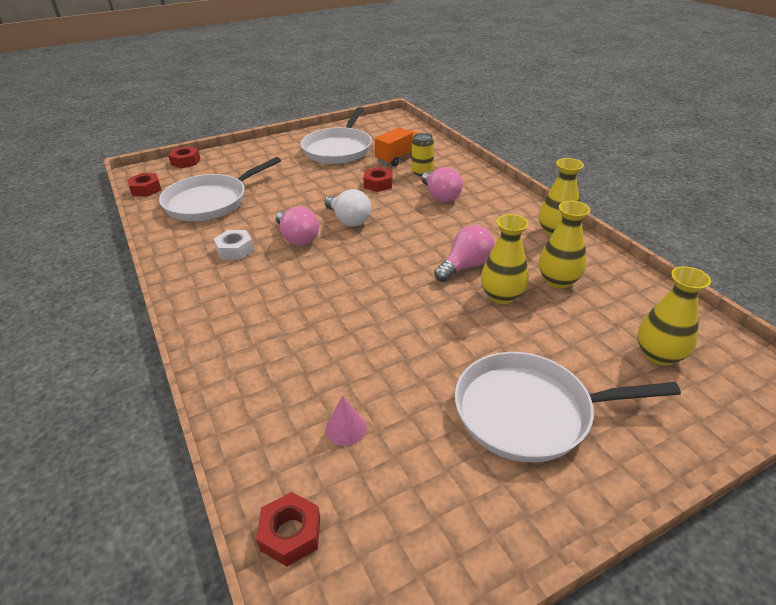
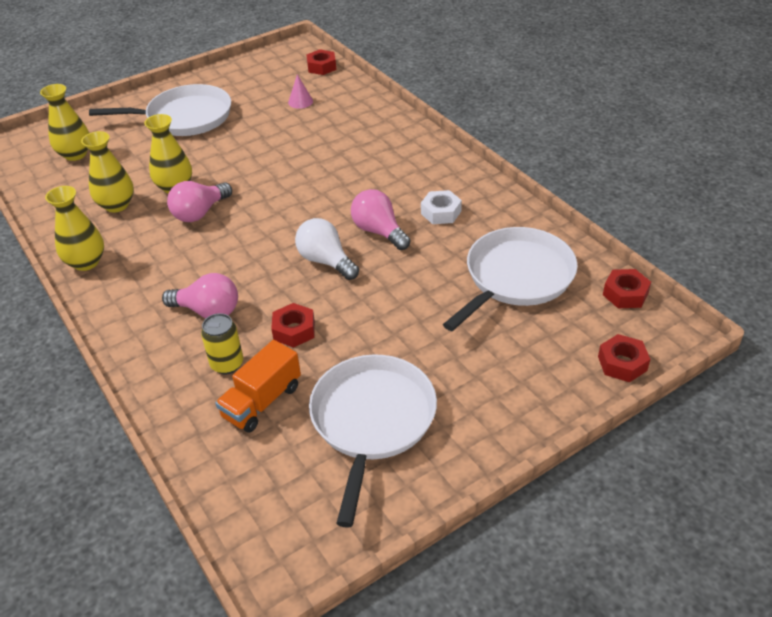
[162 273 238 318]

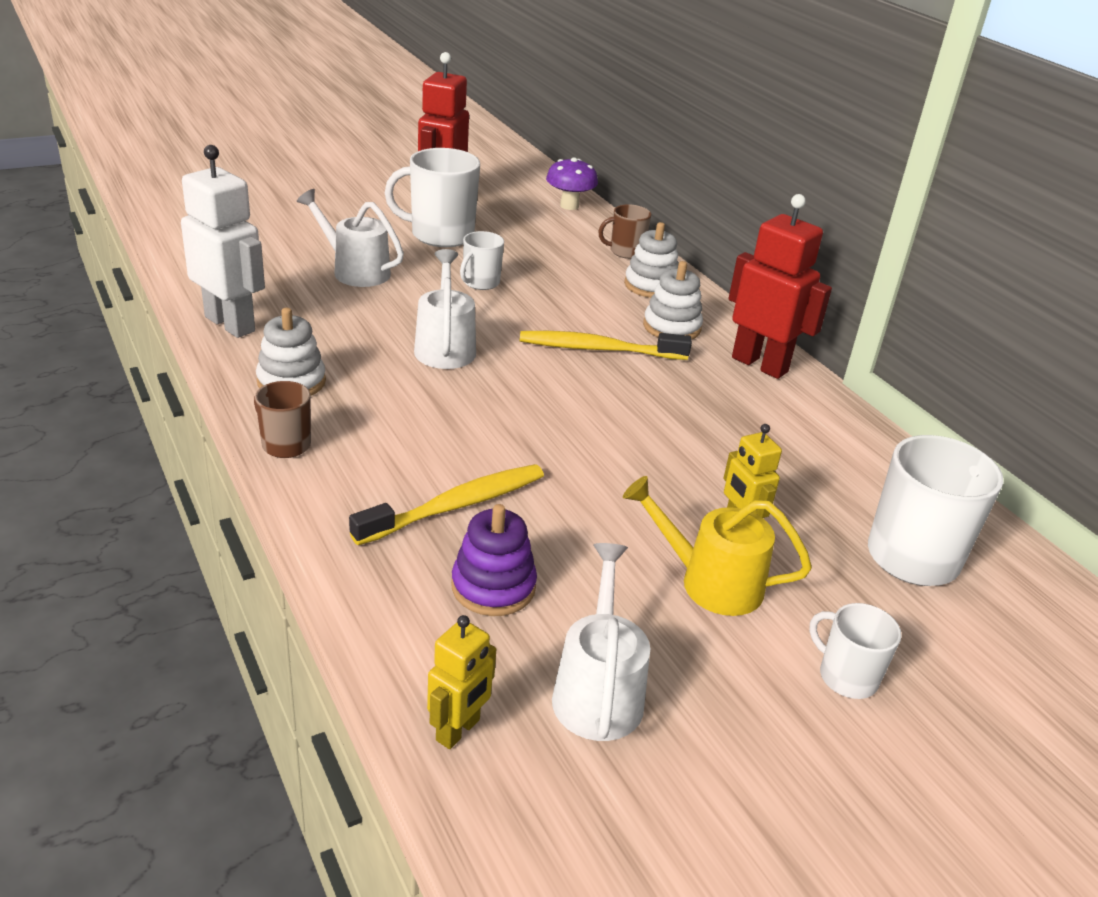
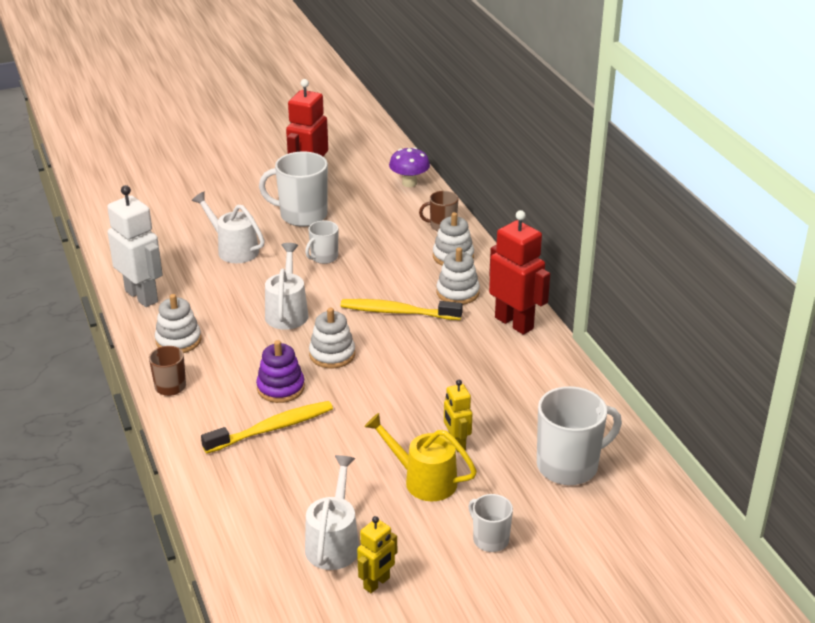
[309 308 355 368]
[357 516 397 593]
[256 340 305 403]

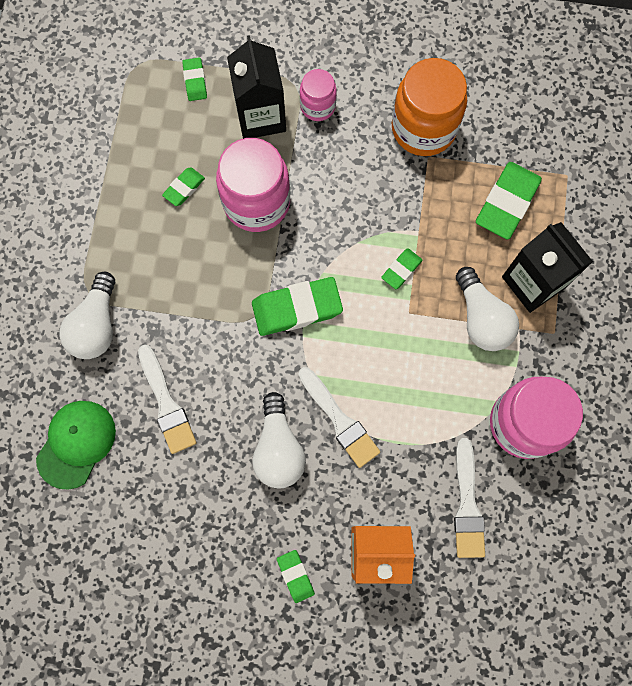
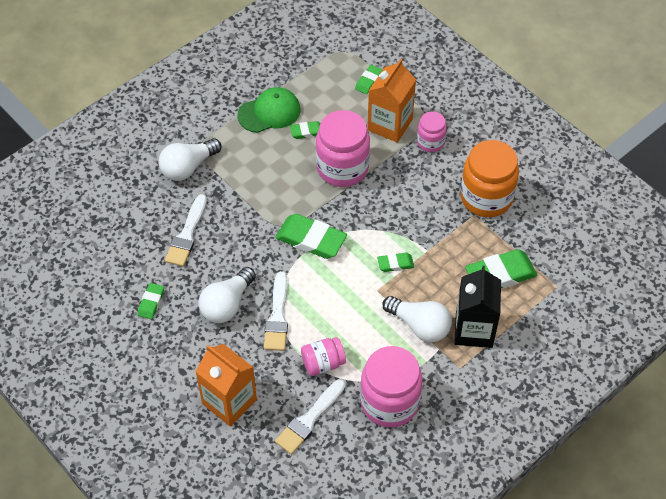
[301 337 346 376]
[237 87 300 133]
[138 283 164 319]
[367 59 416 143]
[382 296 452 342]

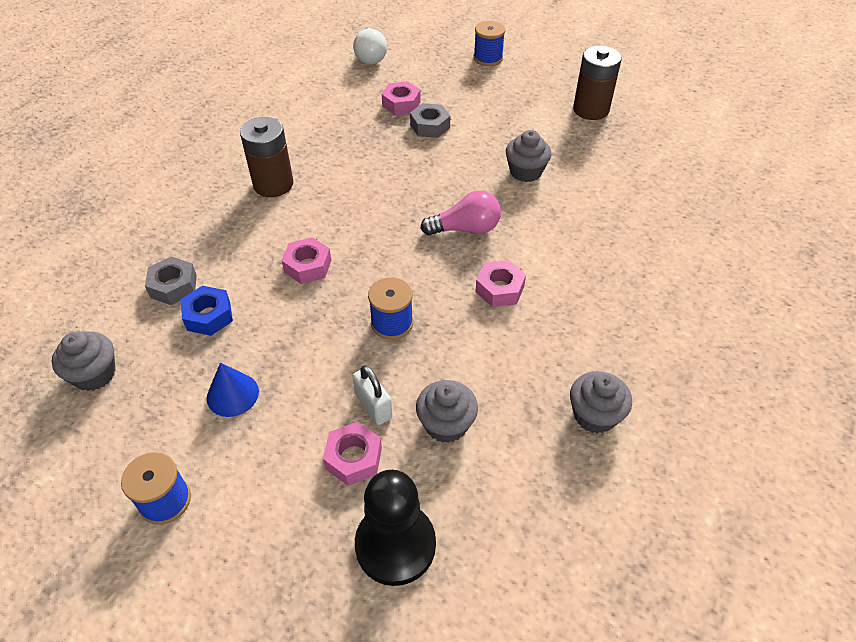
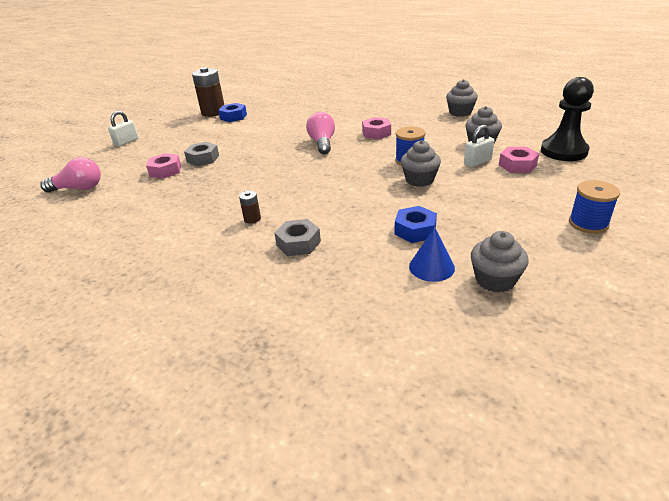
[281 237 331 284] (first image)
[218 103 247 122]
[274 219 321 256]
[409 227 455 282]
[401 140 441 187]
[108 111 139 147]
[40 157 101 193]
[239 191 261 224]

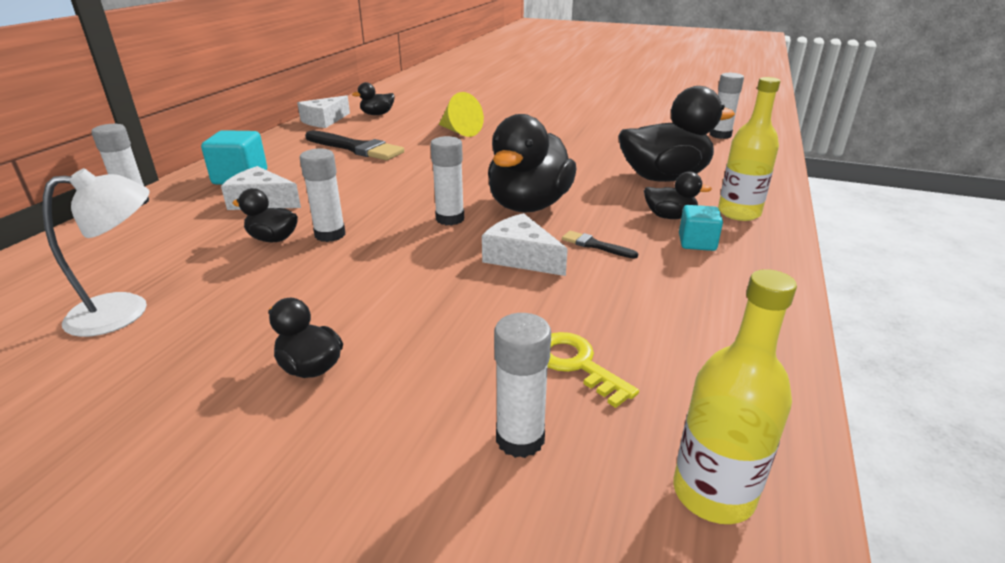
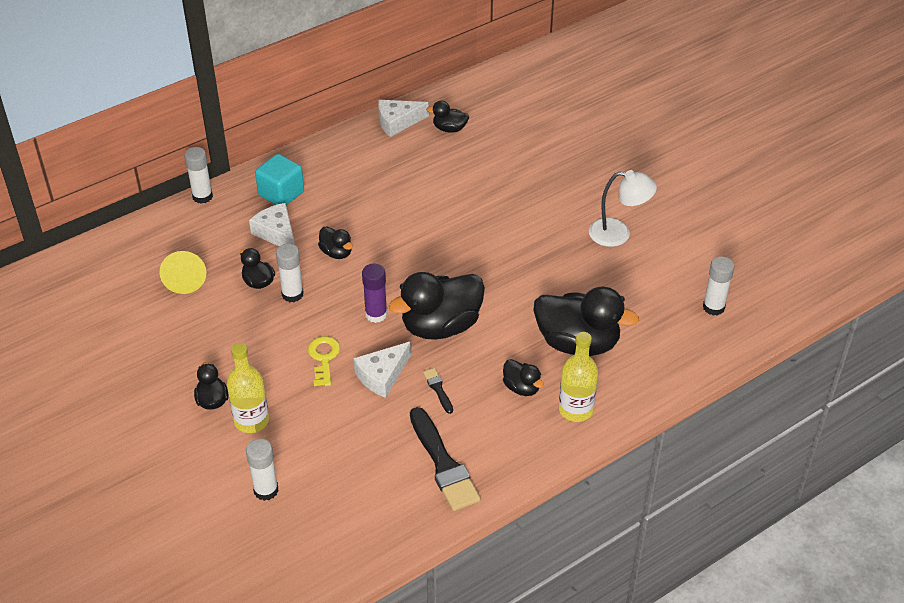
[679 205 723 251] (first image)
[318 226 353 259]
[589 170 657 247]
[410 407 481 511]
[159 251 207 294]
[308 336 340 386]
[227 343 269 433]
[362 264 387 323]
[354 341 411 398]

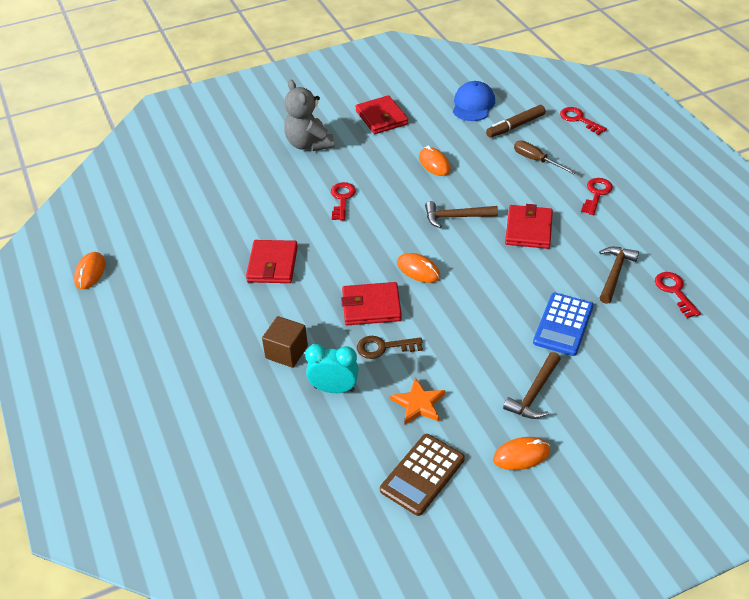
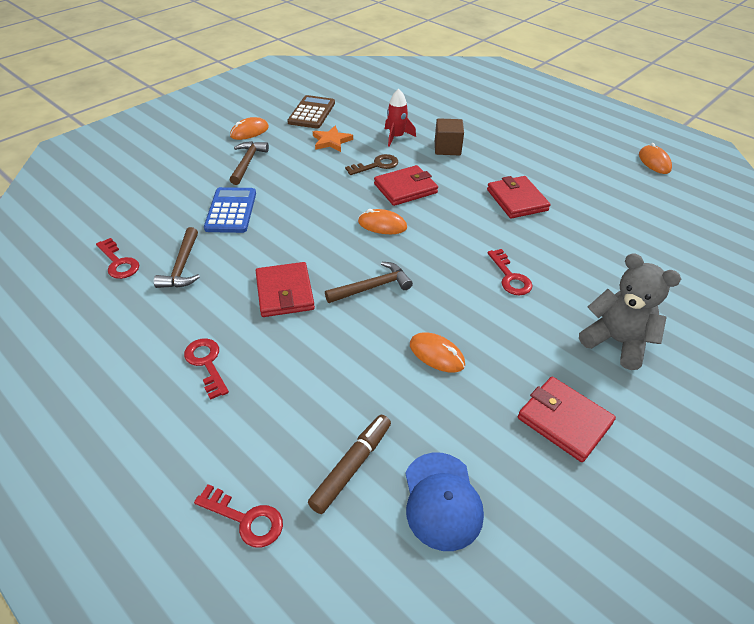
[514 141 576 174] (first image)
[385 89 416 147]
[184 338 229 400]

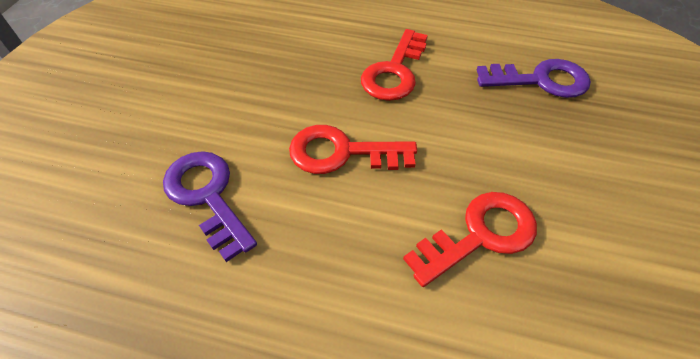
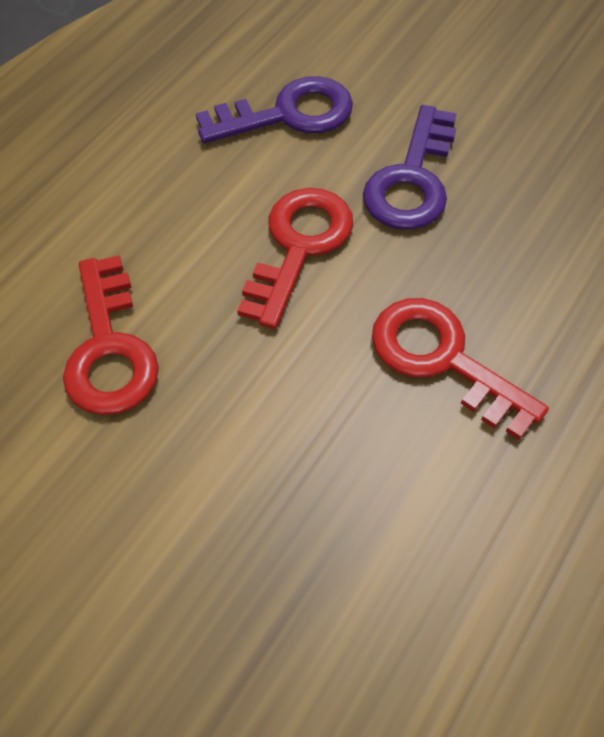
[363 105 457 230]

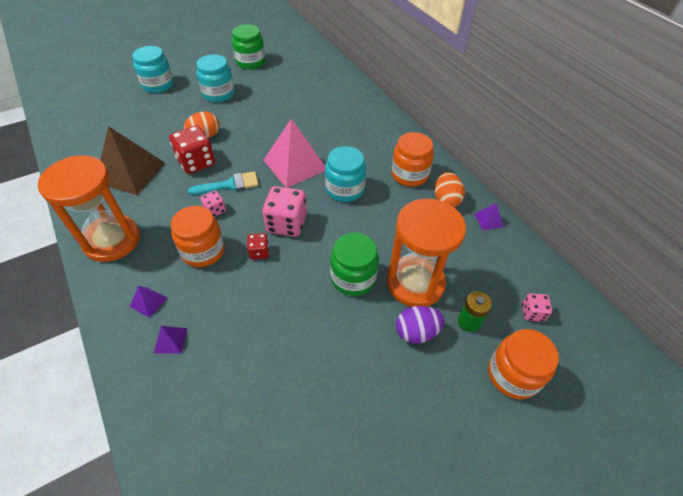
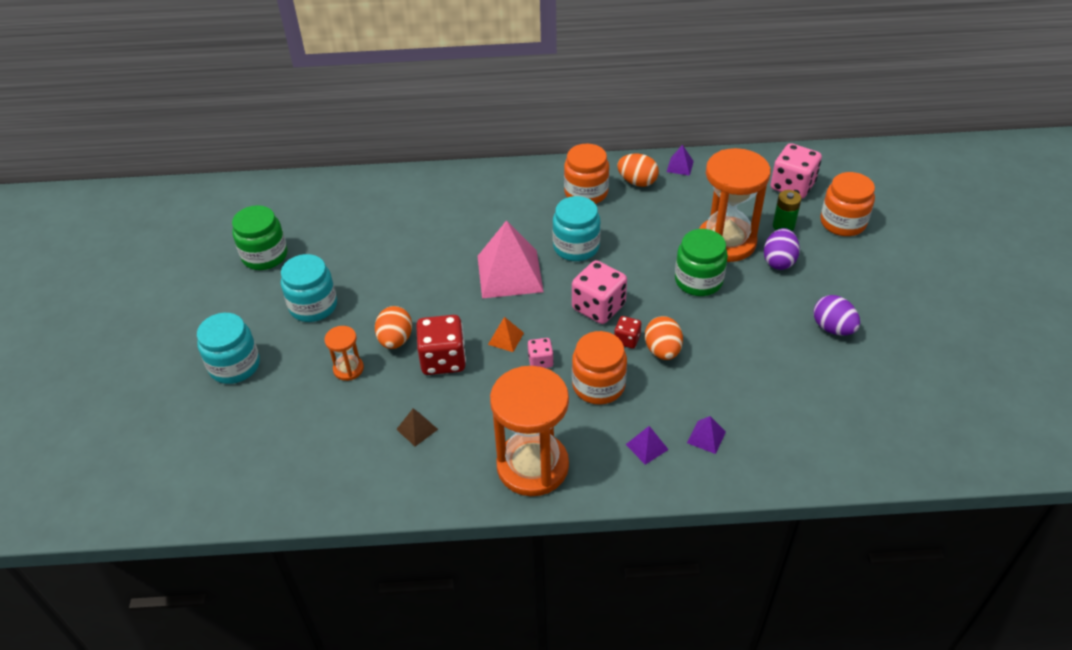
[324 326 364 381]
[645 316 683 360]
[813 295 860 335]
[488 317 524 352]
[396 408 438 447]
[770 143 822 199]

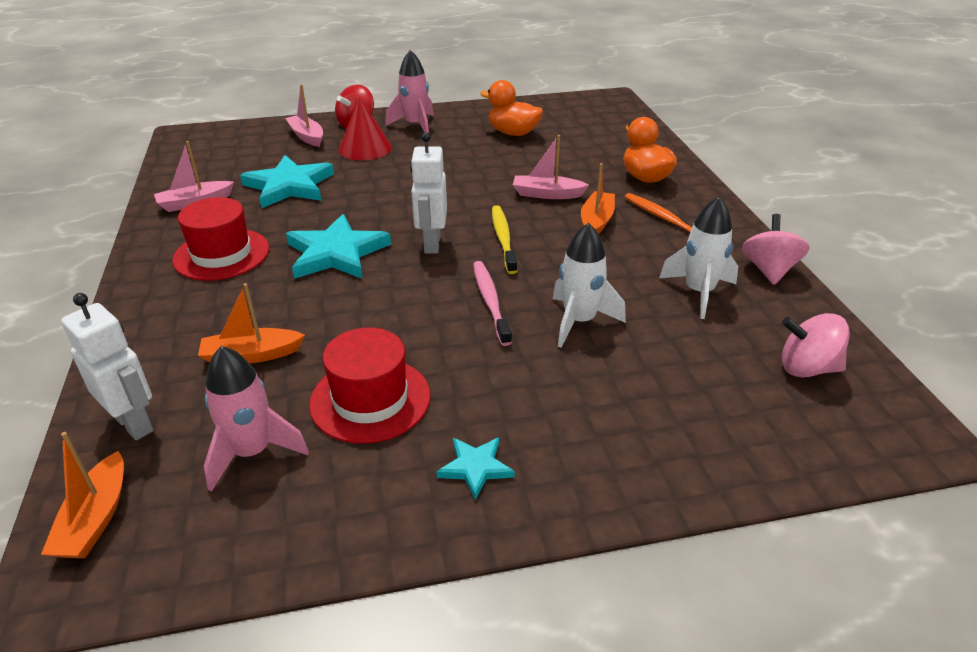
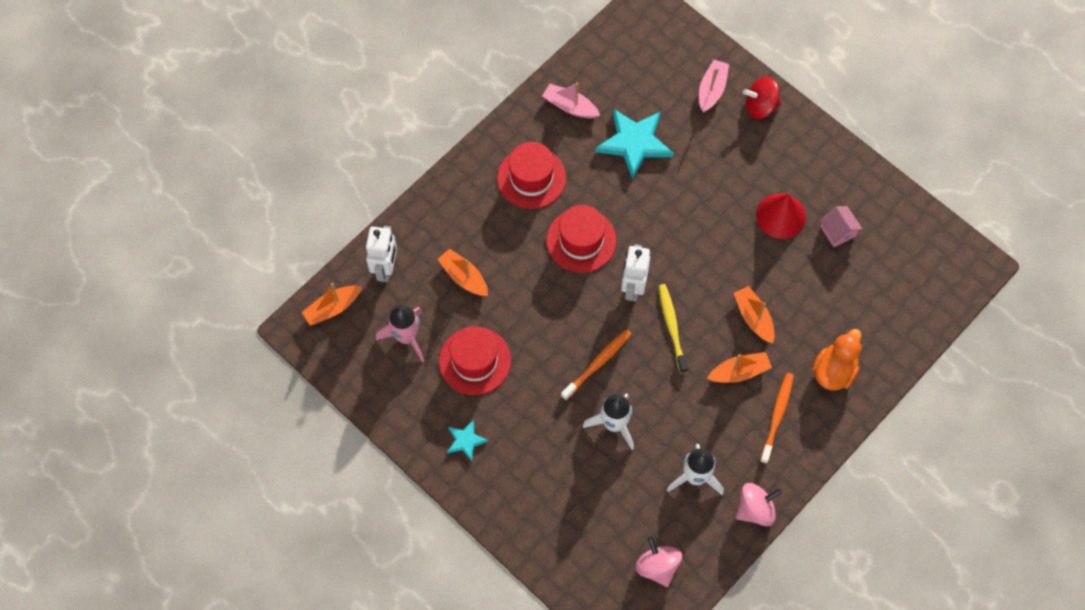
[385 50 434 133] (first image)
[756 194 806 239]
[546 205 616 273]
[820 206 863 247]
[561 329 631 400]
[734 286 775 343]
[621 244 650 302]
[659 284 688 374]

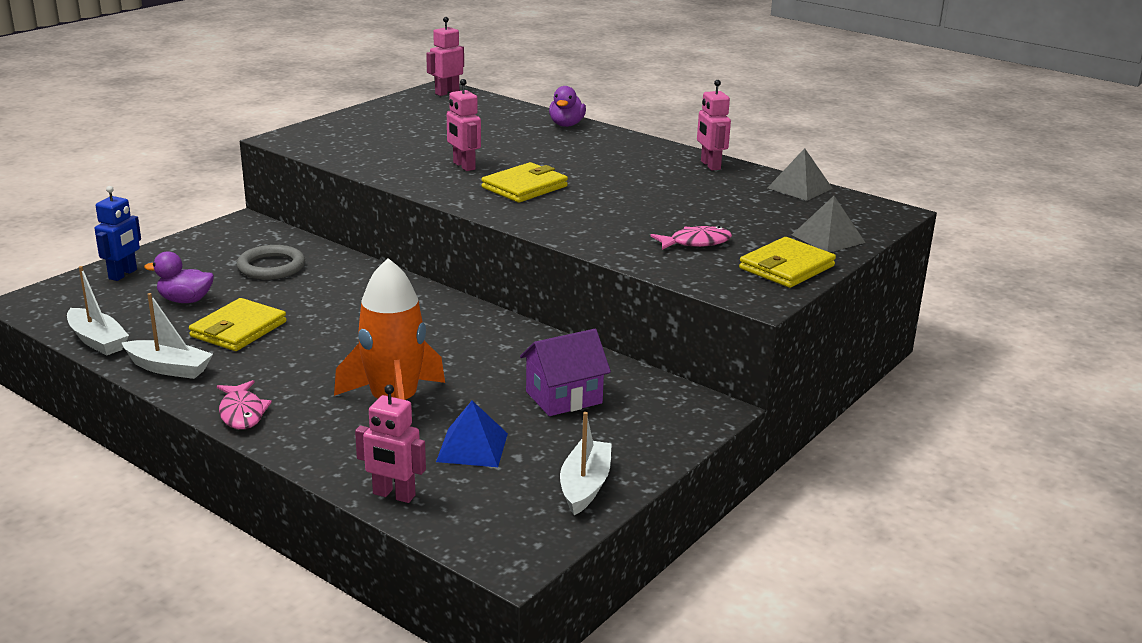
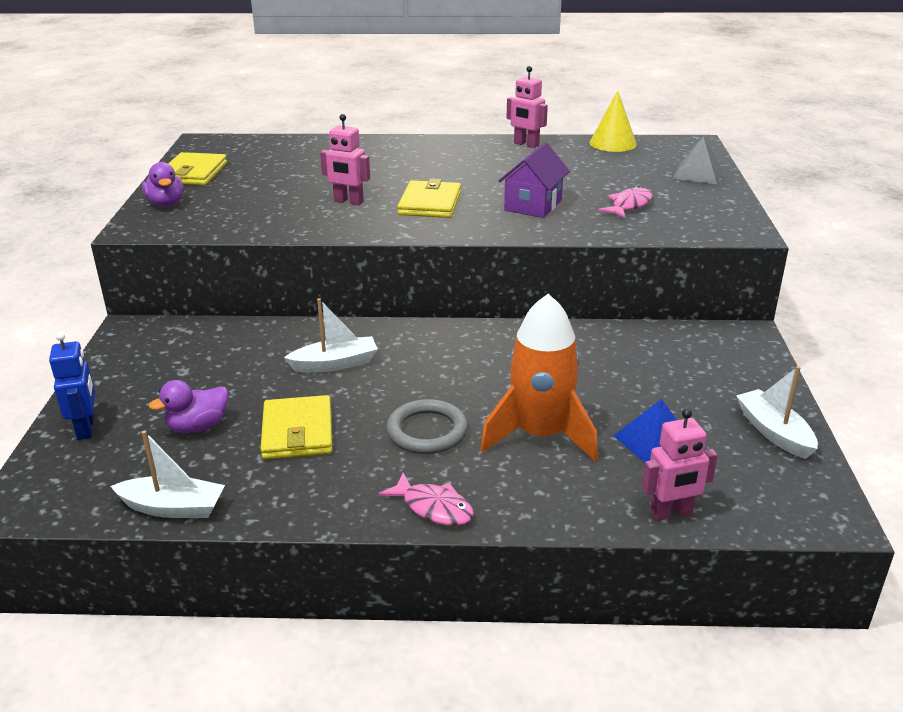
[426 17 464 96] (first image)
[284 298 378 373]
[386 399 468 454]
[498 142 570 218]
[142 162 184 207]
[168 152 227 185]
[589 91 637 152]

